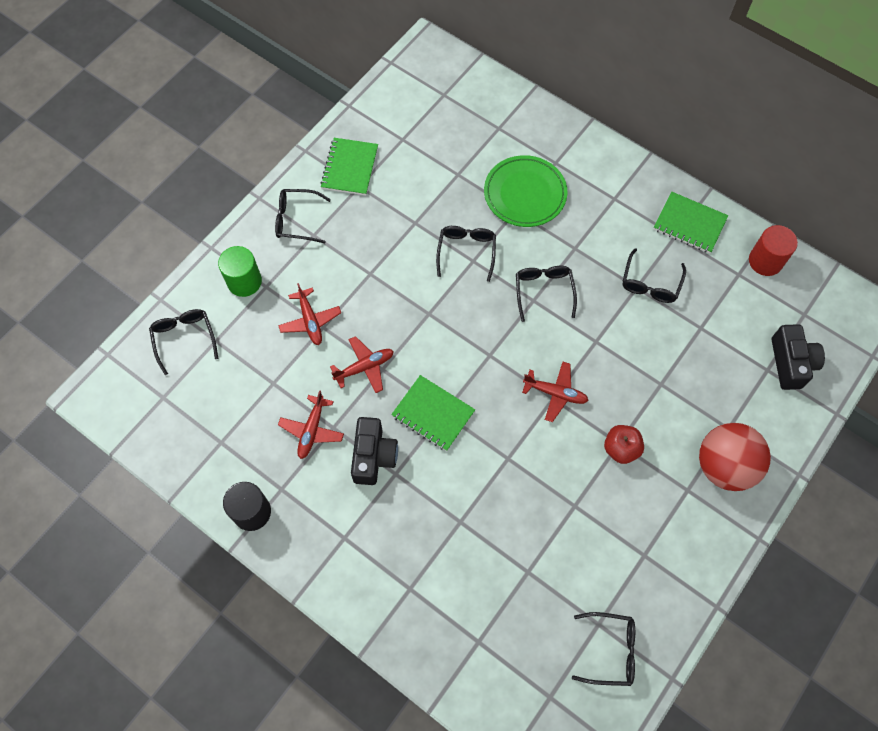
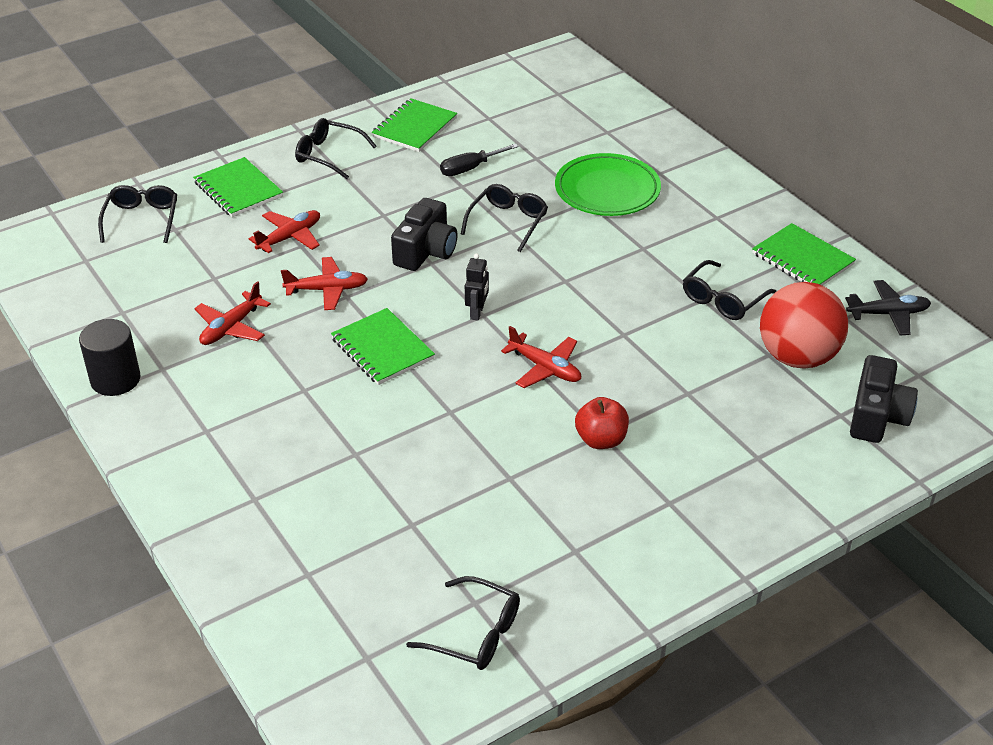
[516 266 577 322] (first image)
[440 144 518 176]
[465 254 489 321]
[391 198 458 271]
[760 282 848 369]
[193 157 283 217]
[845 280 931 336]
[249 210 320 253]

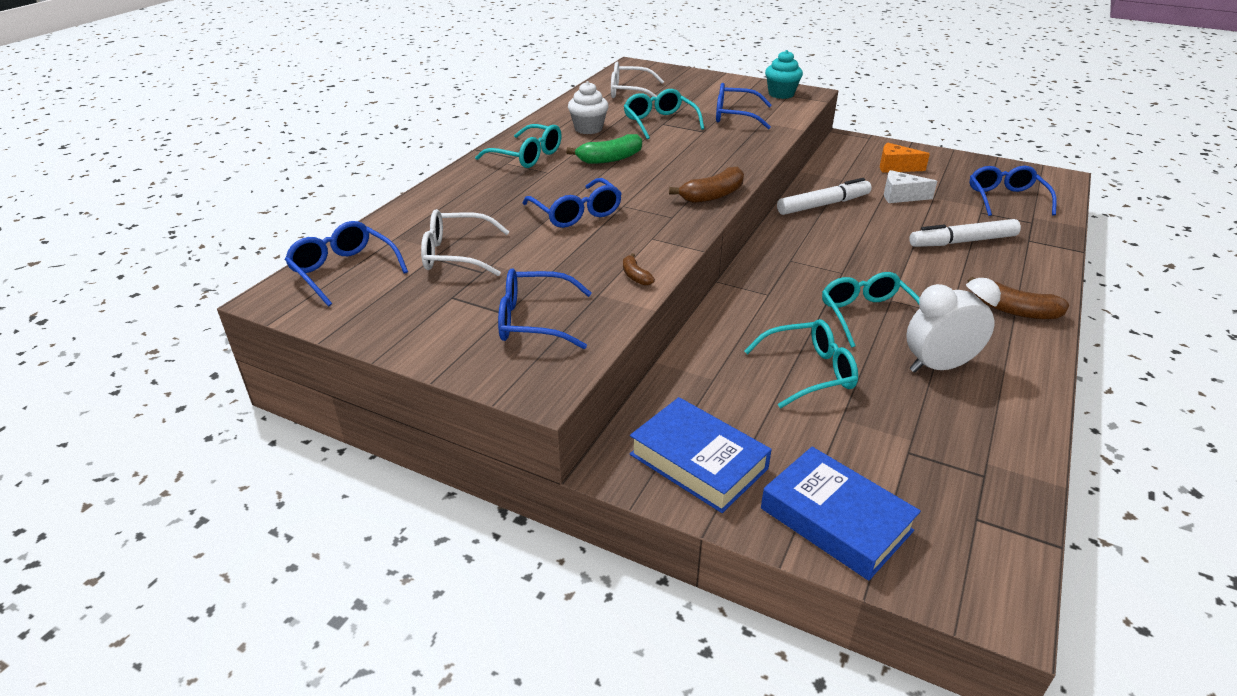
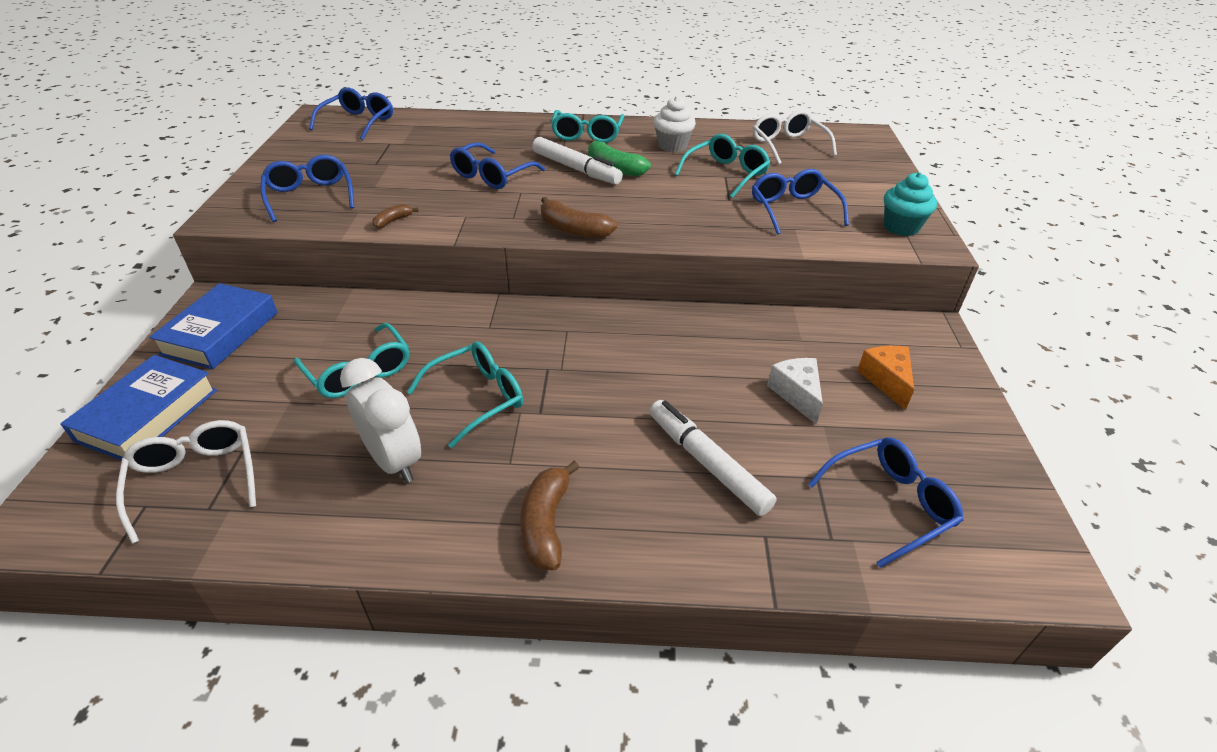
[116 420 256 544]
[532 137 623 185]

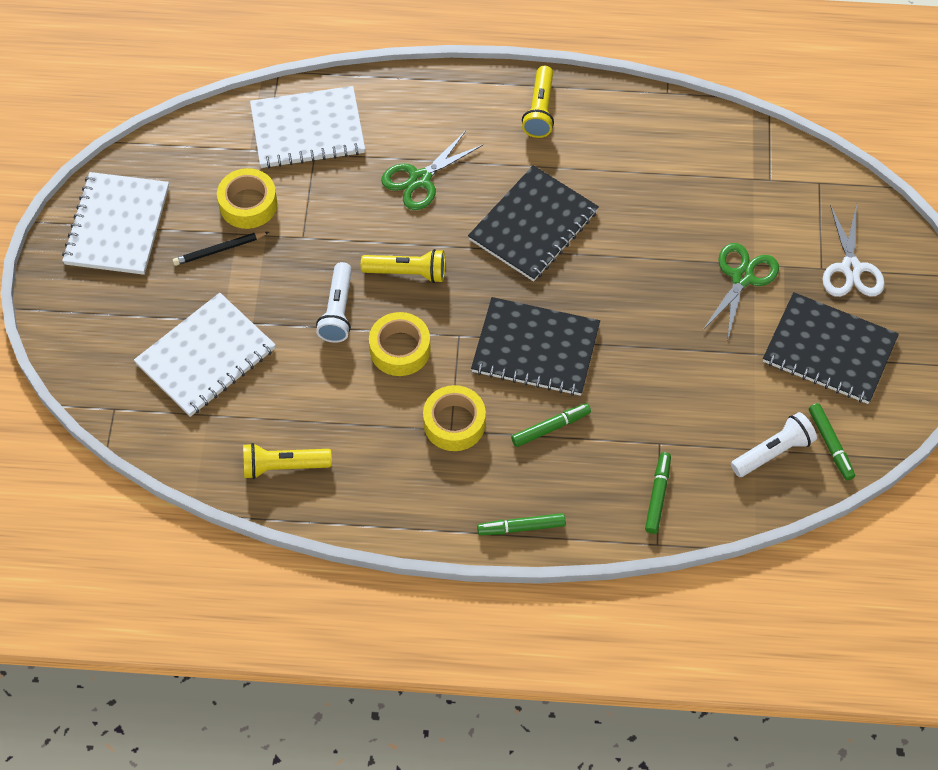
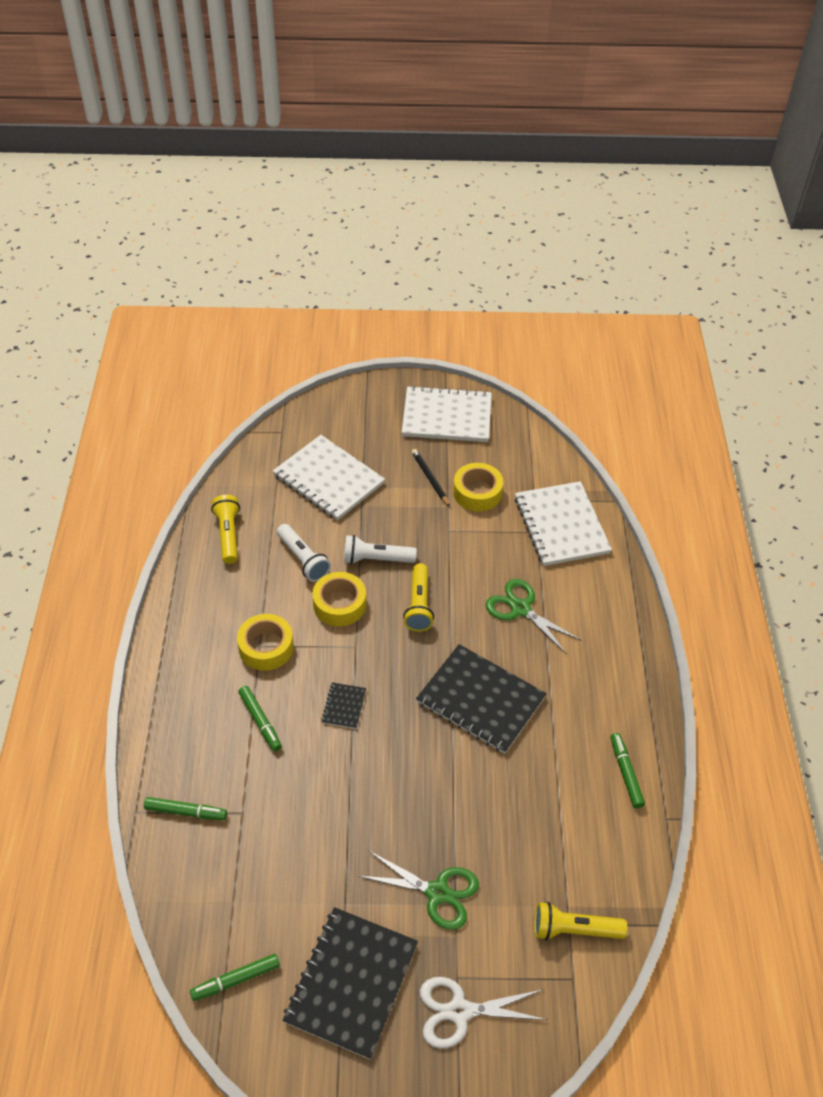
[611 733 645 808]
[534 902 627 940]
[277 524 331 582]
[321 683 366 729]

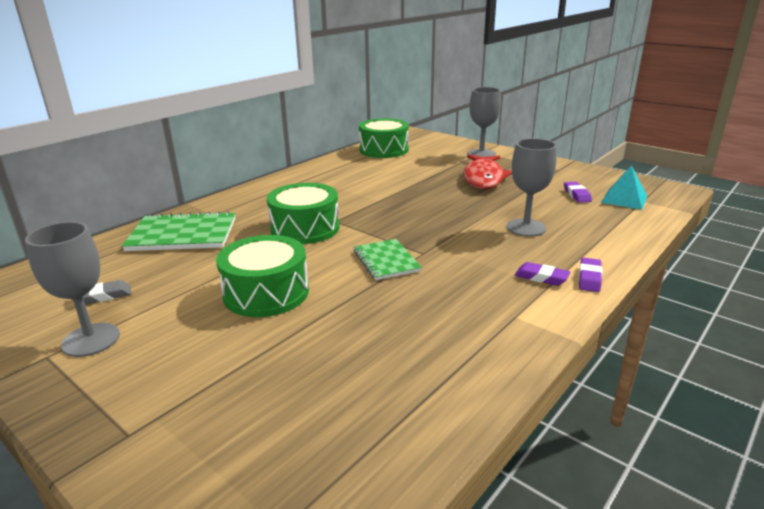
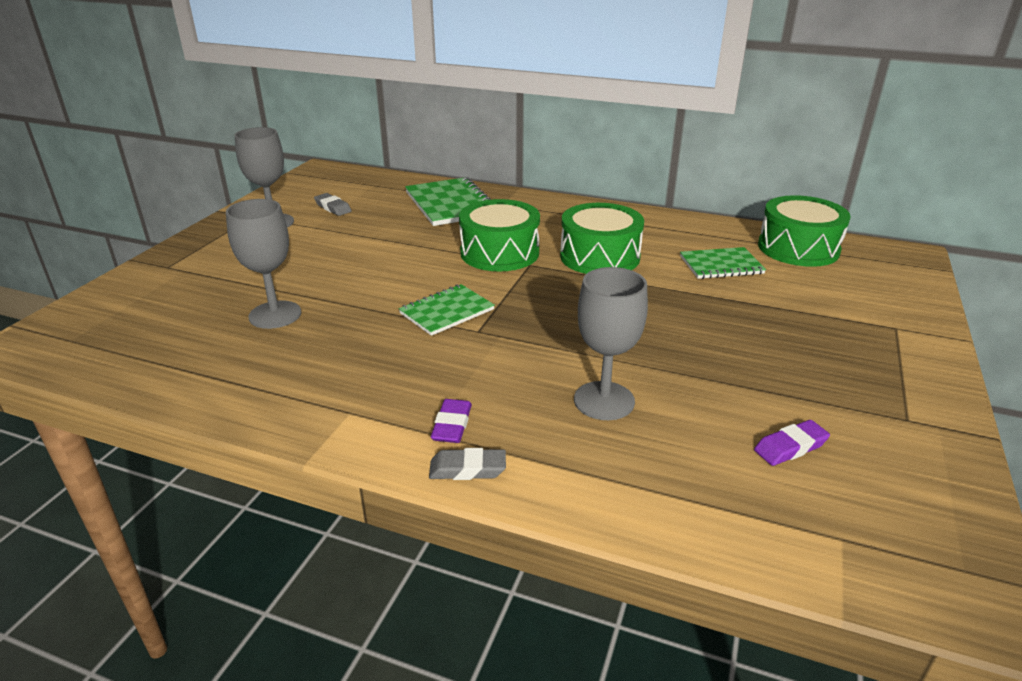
[463 154 512 189] (first image)
[601 165 648 210] (first image)
[680 247 766 279]
[560 203 644 274]
[226 199 301 329]
[429 448 506 480]

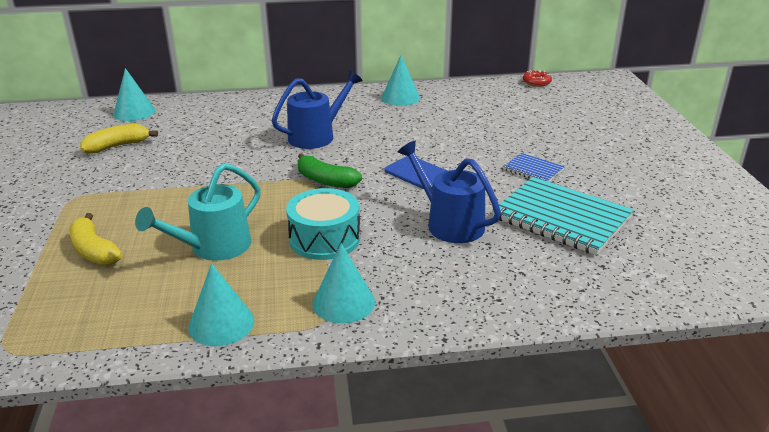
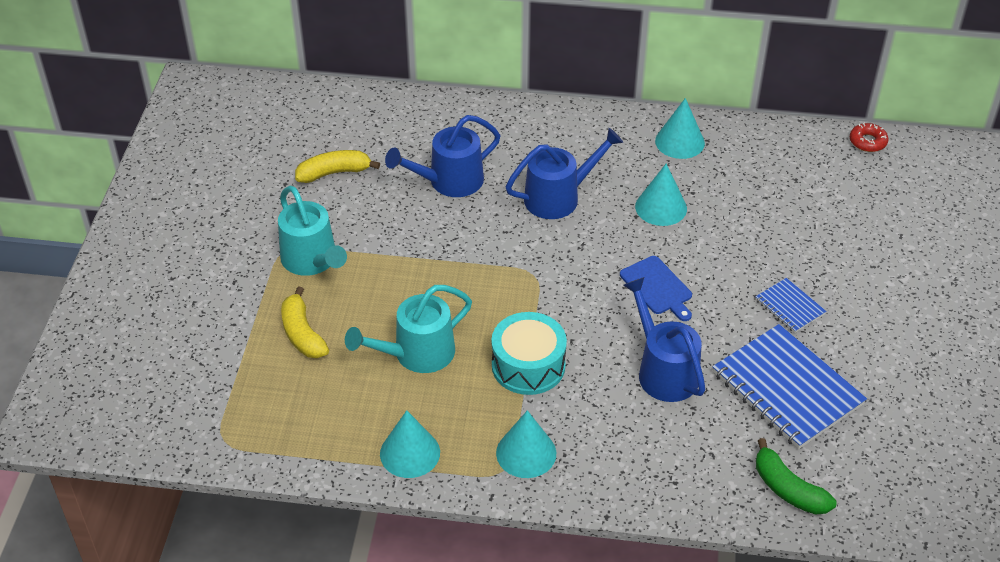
[278 186 347 276]
[385 115 500 197]
[635 164 687 226]
[756 438 837 515]
[712 324 867 449]

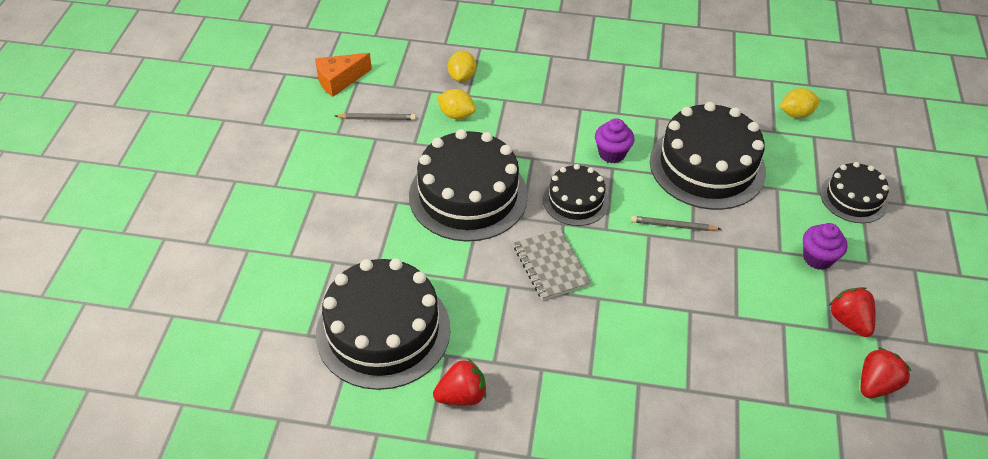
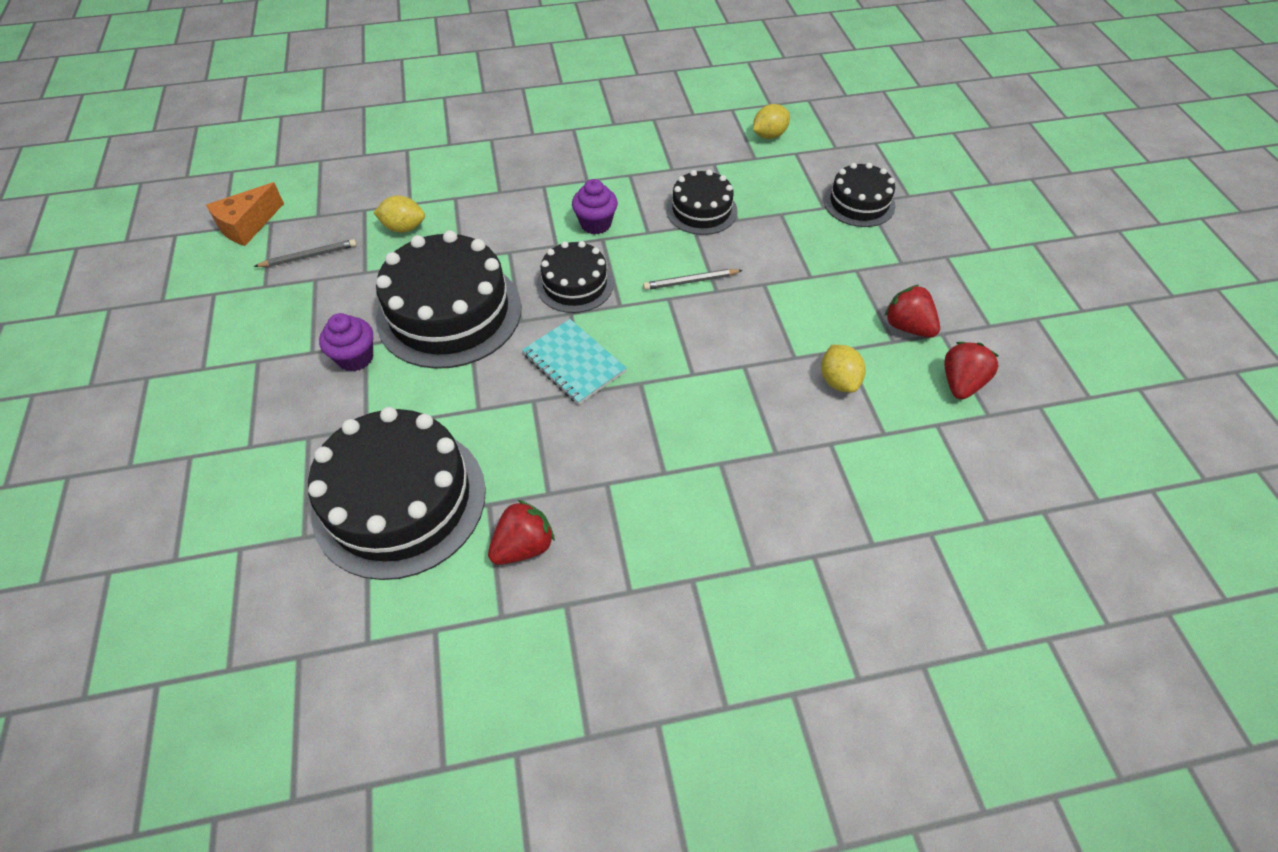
[821 345 866 393]
[319 313 373 372]
[522 319 626 405]
[666 170 738 235]

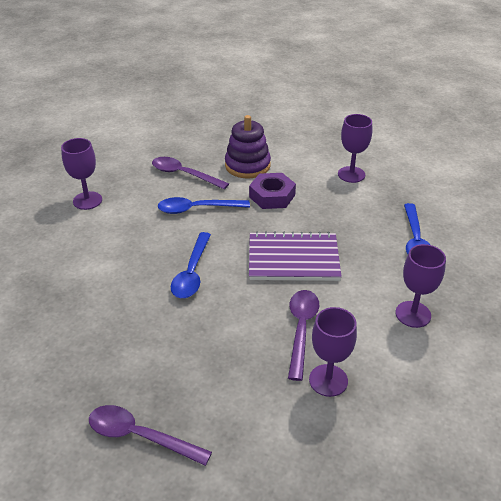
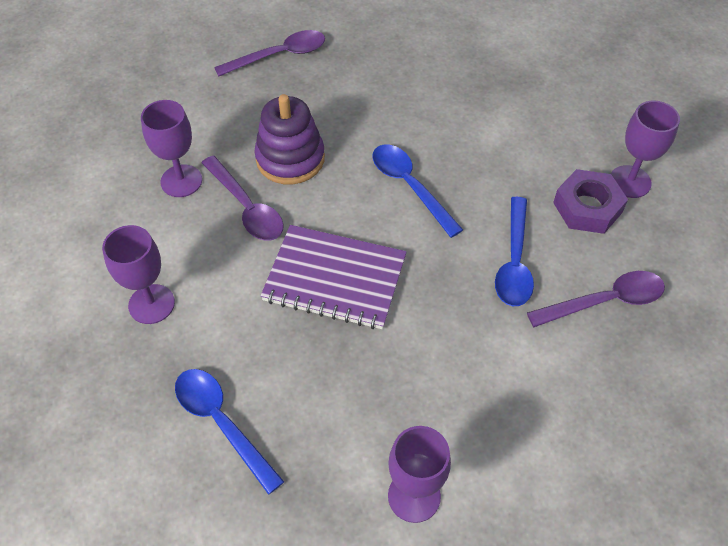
[255 94 325 185]
[553 169 628 234]
[495 197 534 306]
[261 225 407 329]

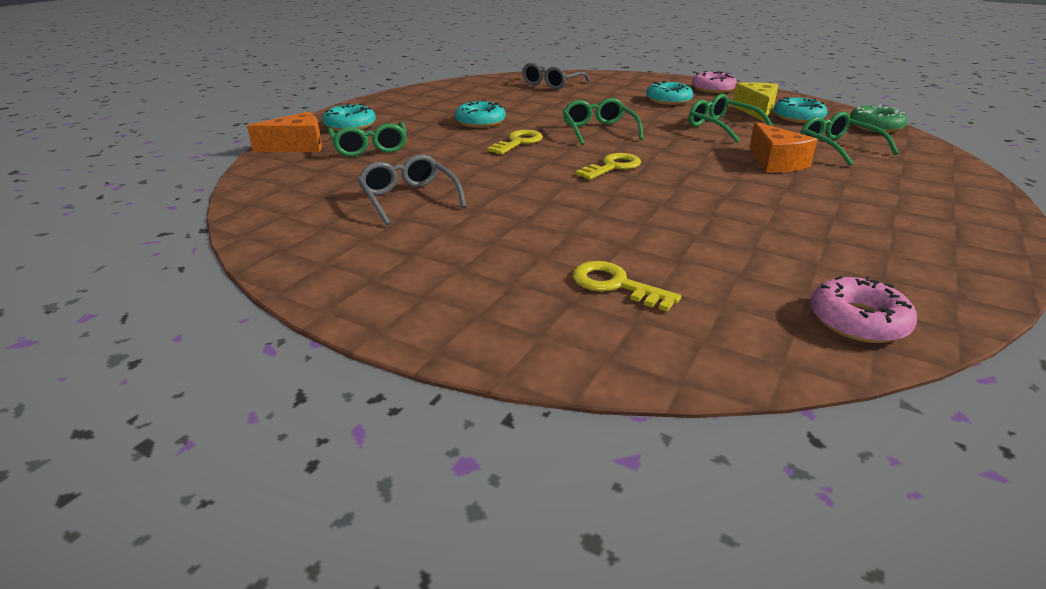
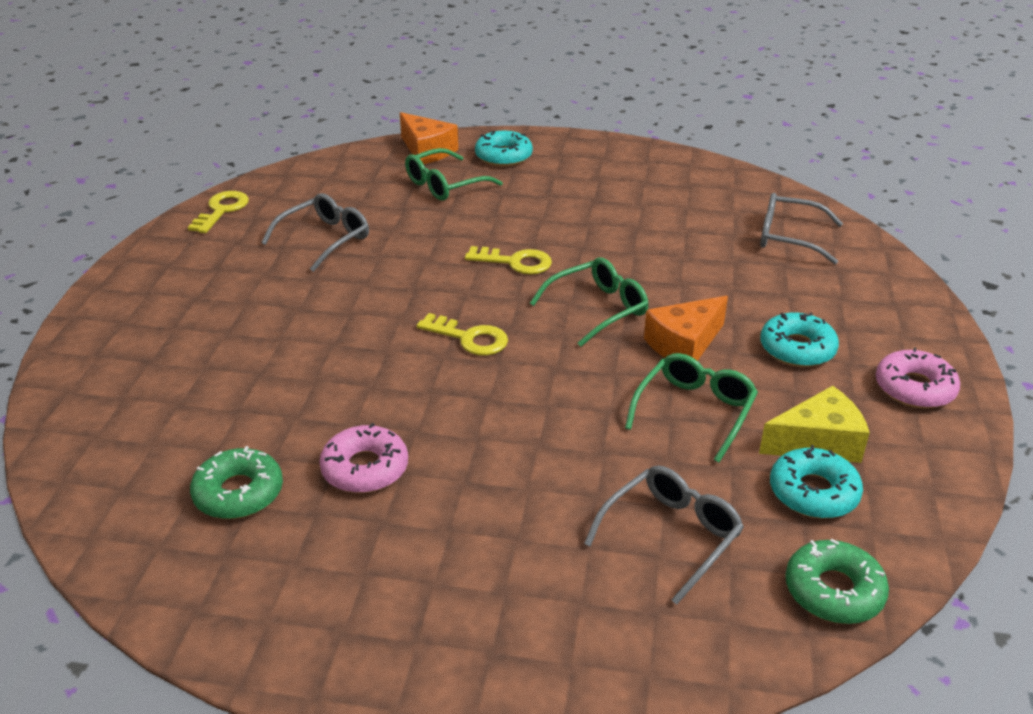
[455 100 506 128] (first image)
[190 446 283 519]
[188 191 249 233]
[644 296 728 361]
[319 423 408 493]
[584 465 744 605]

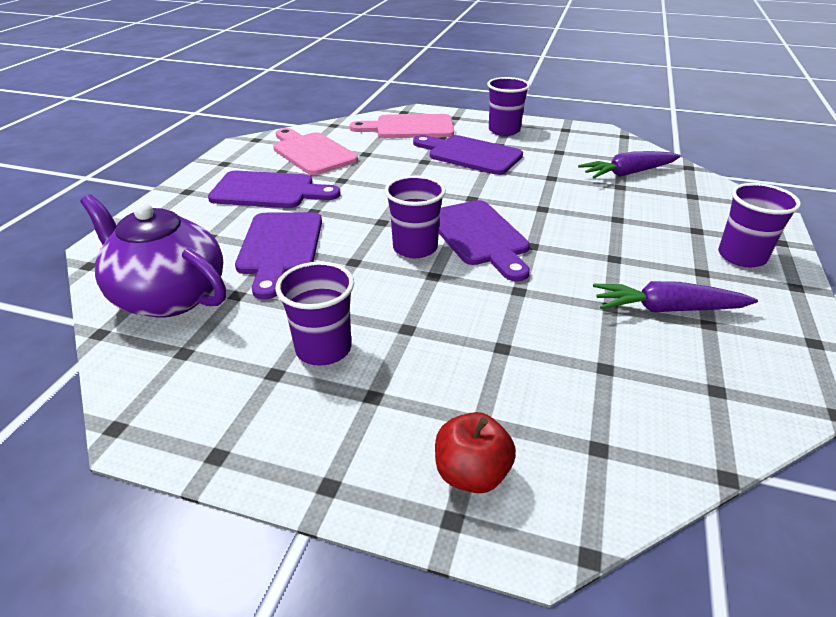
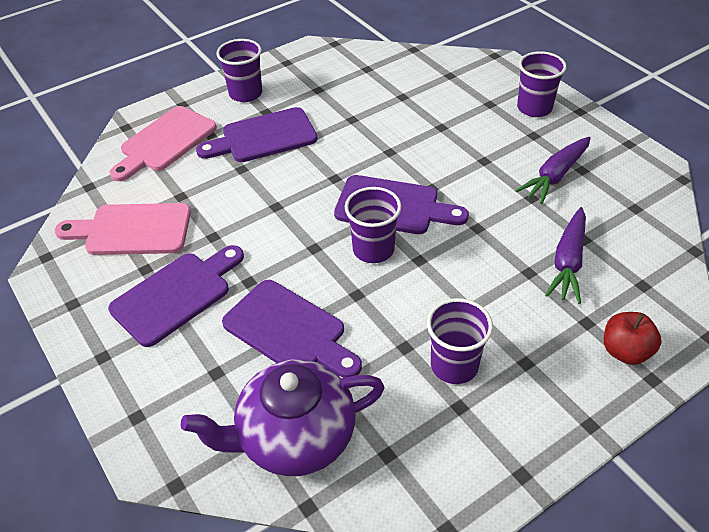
[545 207 586 304]

